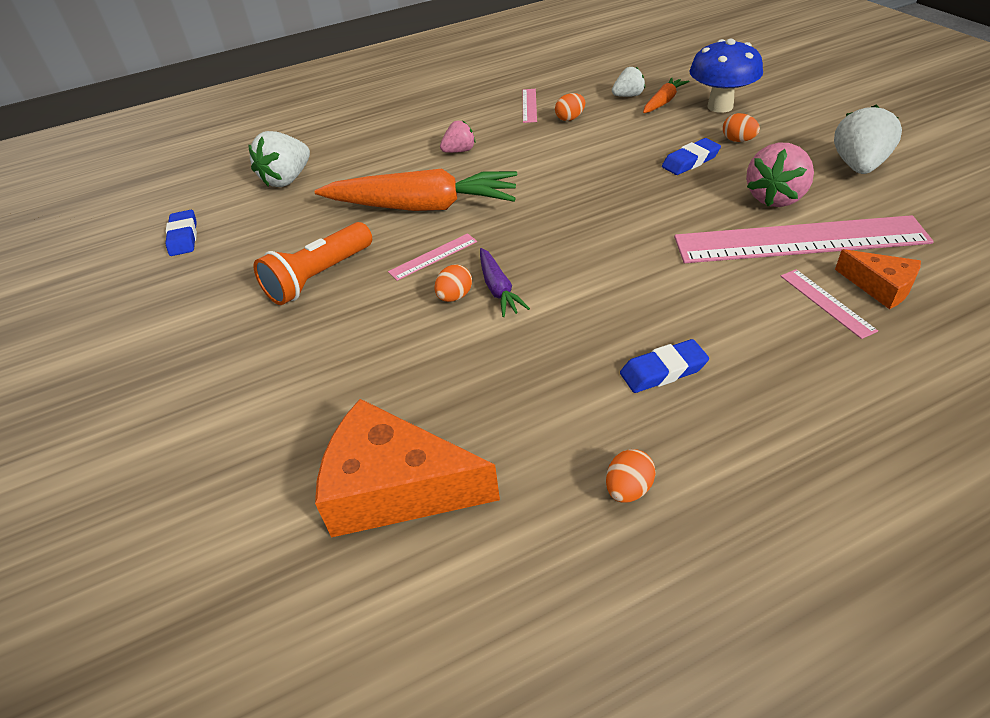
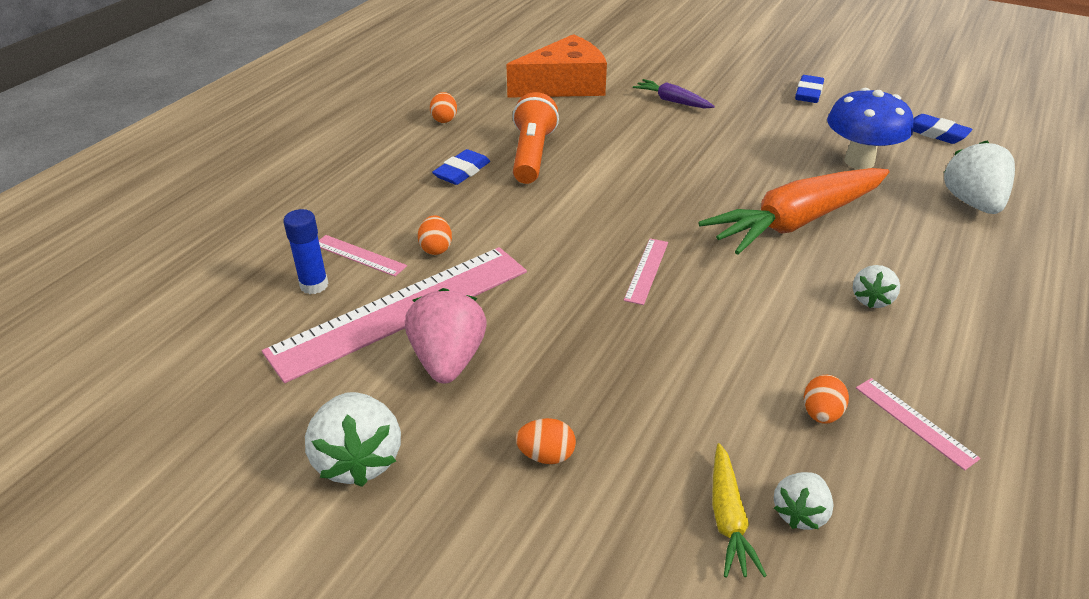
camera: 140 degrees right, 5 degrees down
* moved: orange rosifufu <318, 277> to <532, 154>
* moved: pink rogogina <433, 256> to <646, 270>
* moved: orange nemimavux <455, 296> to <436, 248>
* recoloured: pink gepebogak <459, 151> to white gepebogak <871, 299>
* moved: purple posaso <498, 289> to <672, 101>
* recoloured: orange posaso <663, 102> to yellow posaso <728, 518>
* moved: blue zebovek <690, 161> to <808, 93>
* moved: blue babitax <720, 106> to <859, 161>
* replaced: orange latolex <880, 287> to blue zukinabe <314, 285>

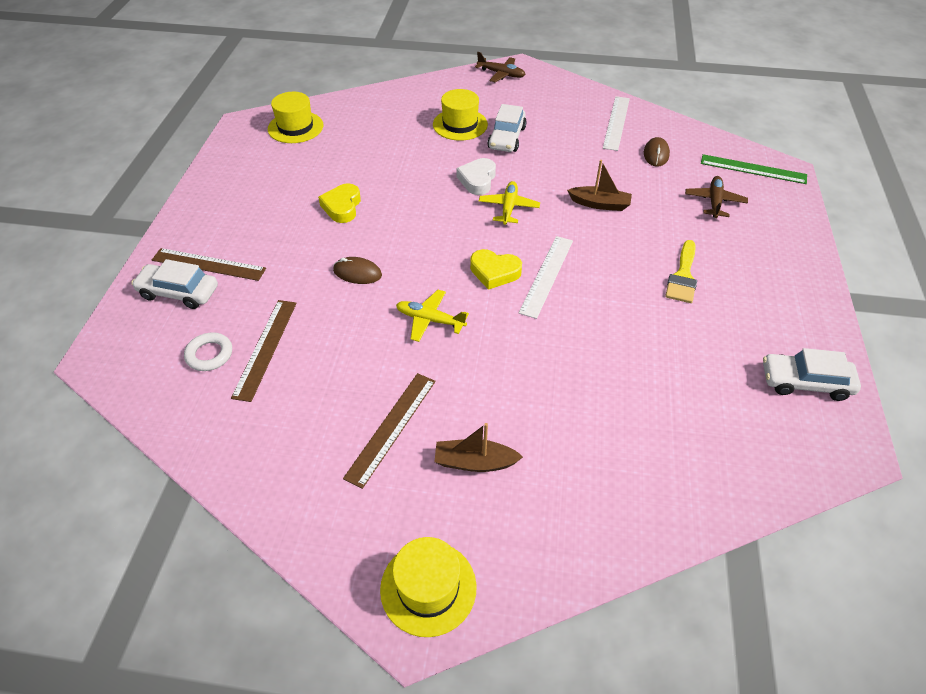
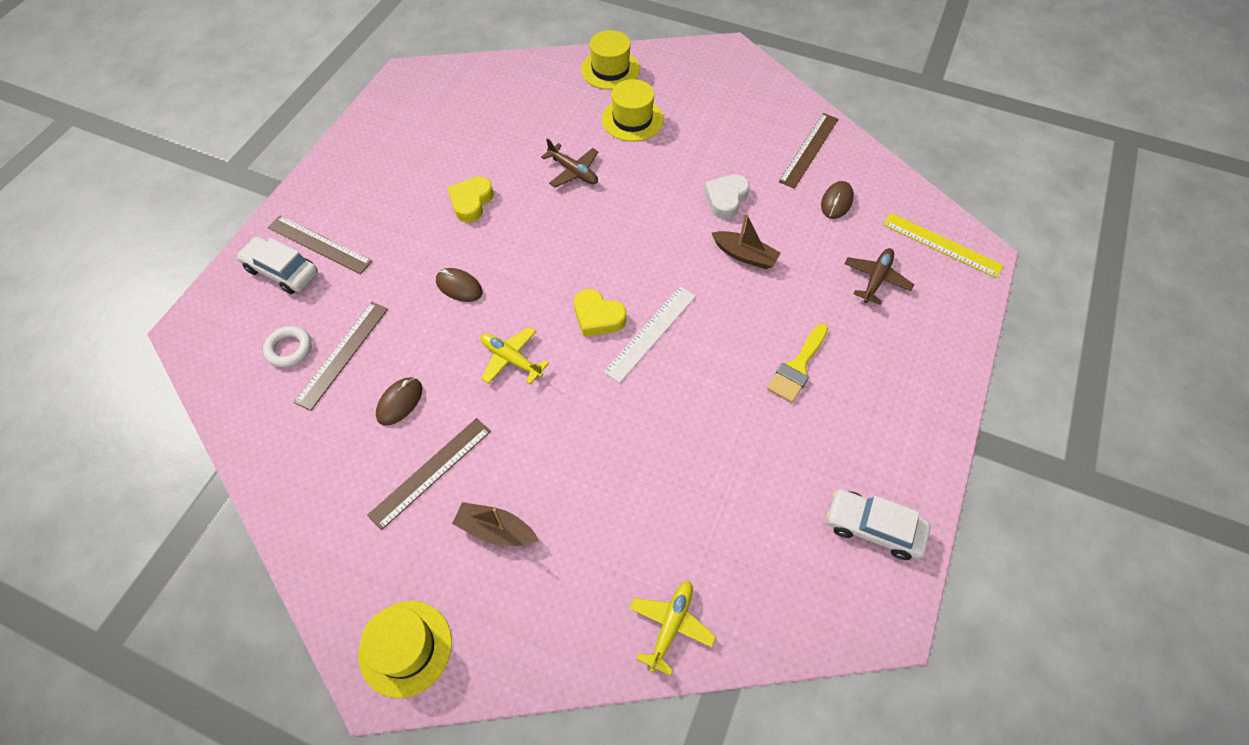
camera: 15 degrees right, 10 degrees up
* moved: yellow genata <295, 127> to <610, 69>
* moved: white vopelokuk <477, 180> to <726, 199>
* moved: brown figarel <501, 74> to <573, 171>
* moved: yellow figarel <508, 207> to <671, 625>
* removed: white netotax <506, 138>
* recoloured: white rogogina <616, 122> to brown rogogina <809, 150>
* recoloured: green rogogina <753, 169> to yellow rogogina <941, 245>
* added: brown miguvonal <400, 402>

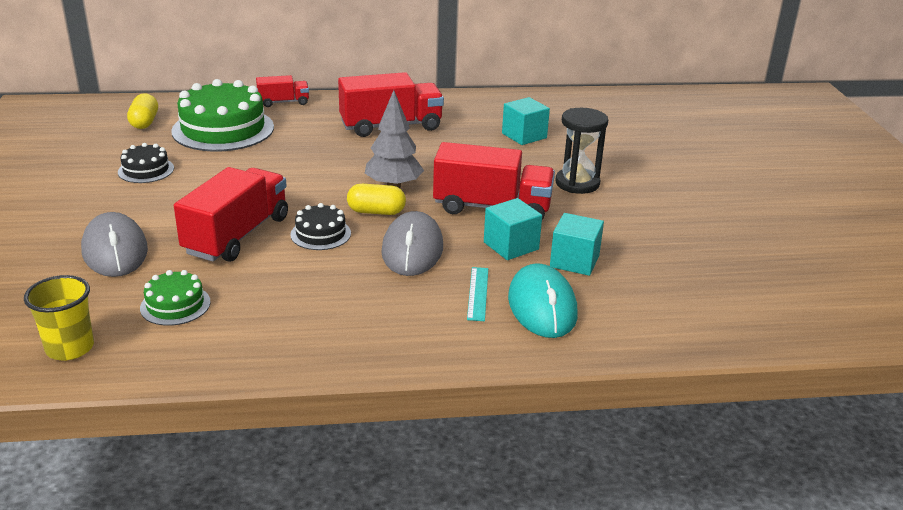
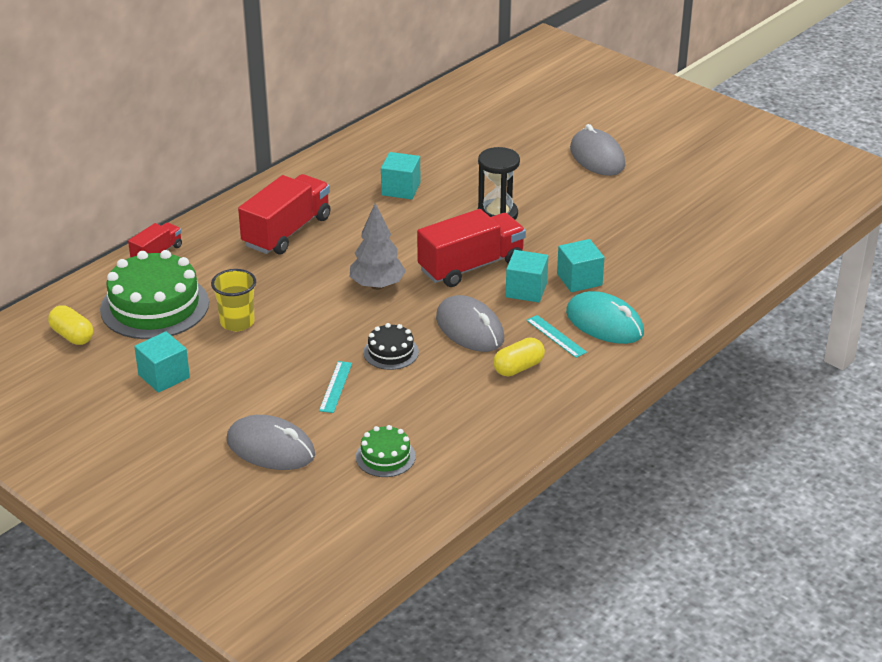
camera: 40 degrees left, 5 degrees up
* moved: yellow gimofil <70, 348> to <237, 322>
* replaced: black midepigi <146, 170> to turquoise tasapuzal <164, 376>
* replaced: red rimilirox <237, 235> to turquoise rogogina <335, 387>
* moved: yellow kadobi <376, 212> to <518, 368>
* added: grey miguvonal <597, 157>

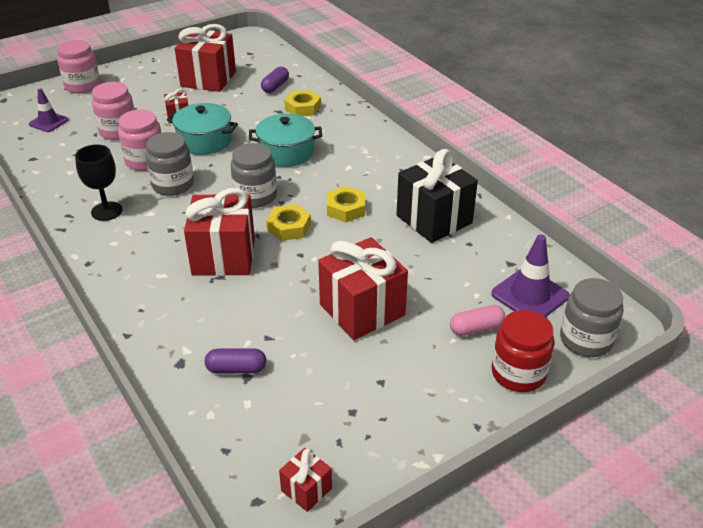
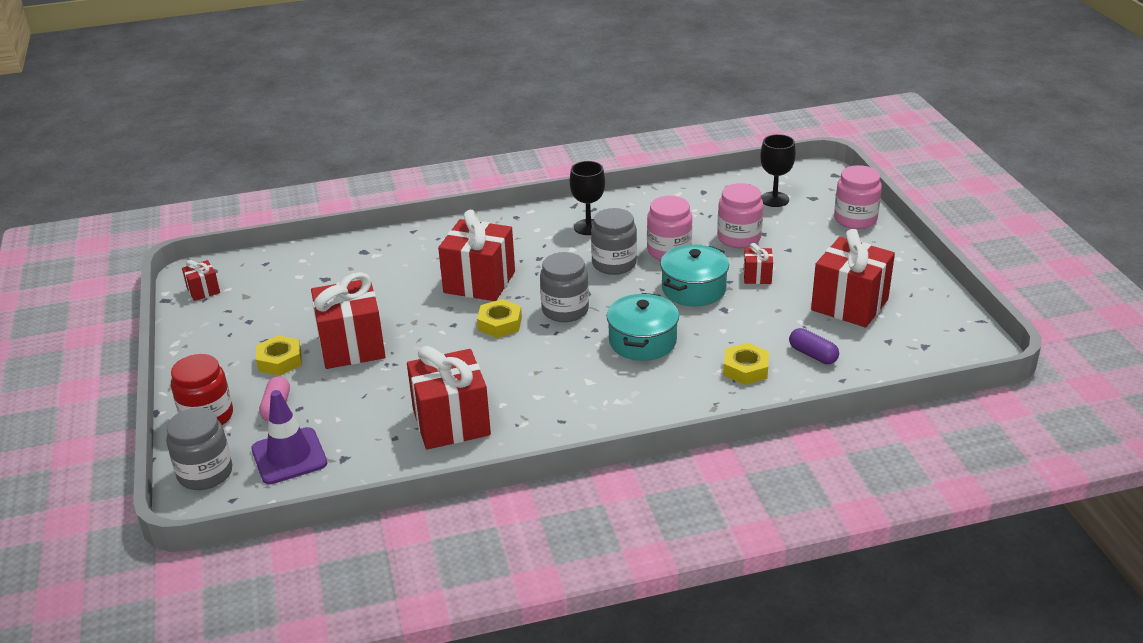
camera: 110 degrees right, 5 degrees down
* replaced: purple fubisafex <48, 122> to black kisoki <774, 199>
* removed: purple kadobi <236, 369>
* moved: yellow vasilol <346, 209> to <280, 361>
* recoloured: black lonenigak <434, 219> to red lonenigak <451, 423>

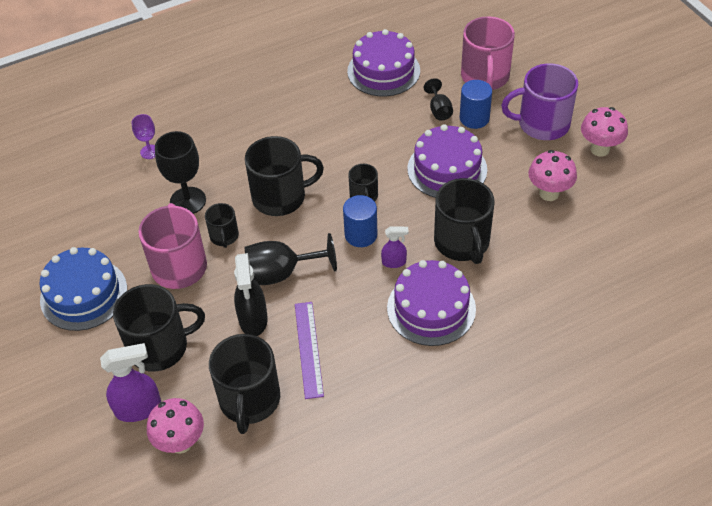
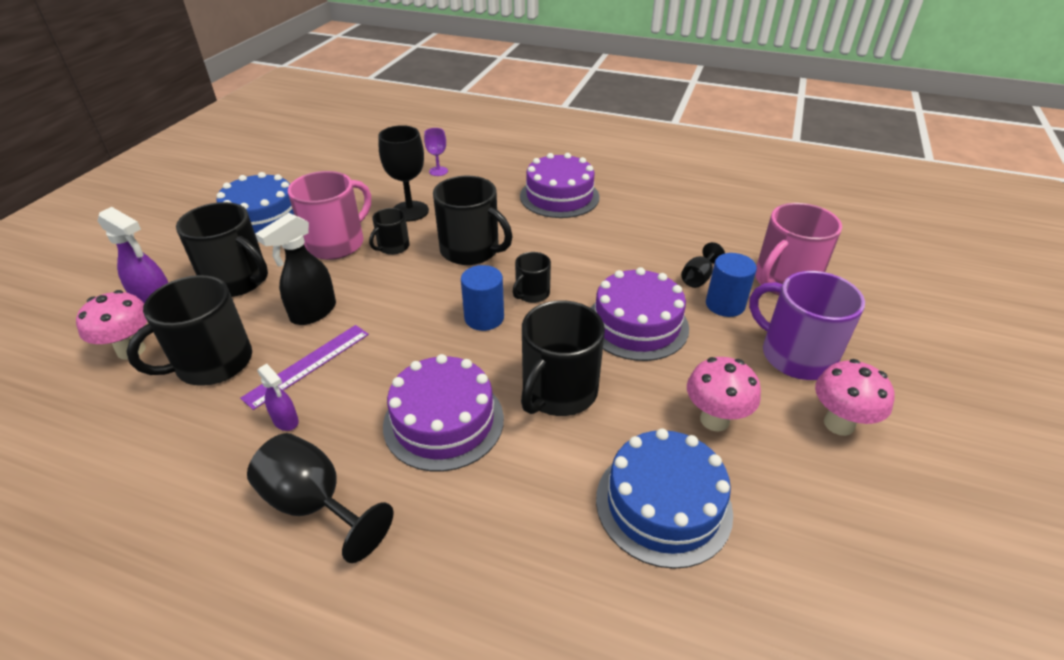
camera: 45 degrees right, 10 degrees down
* moved: black kisoki <281, 273> to <315, 504>
* moved: purple midepigi <383, 71> to <559, 196>
* moved: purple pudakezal <394, 262> to <286, 421>
* added: blue midepigi <663, 504>

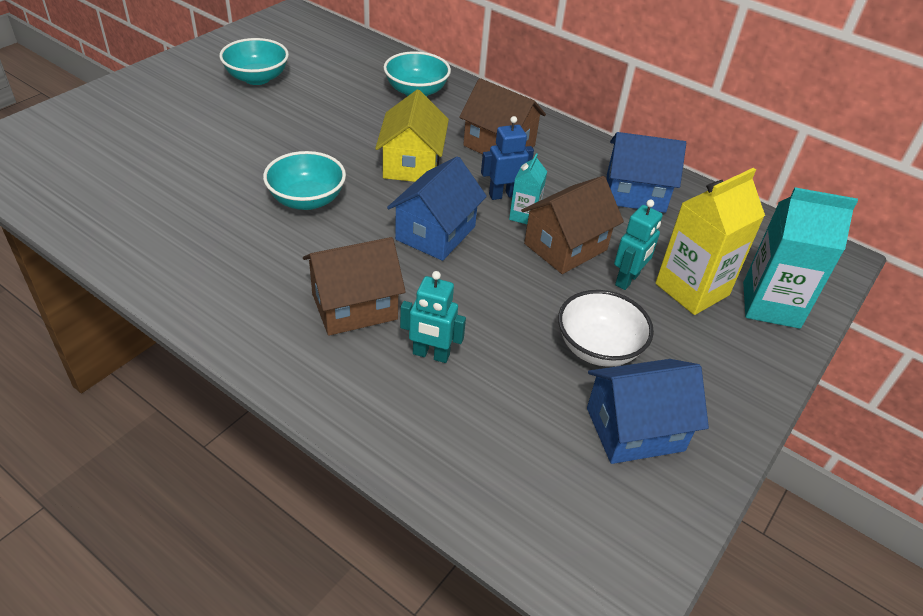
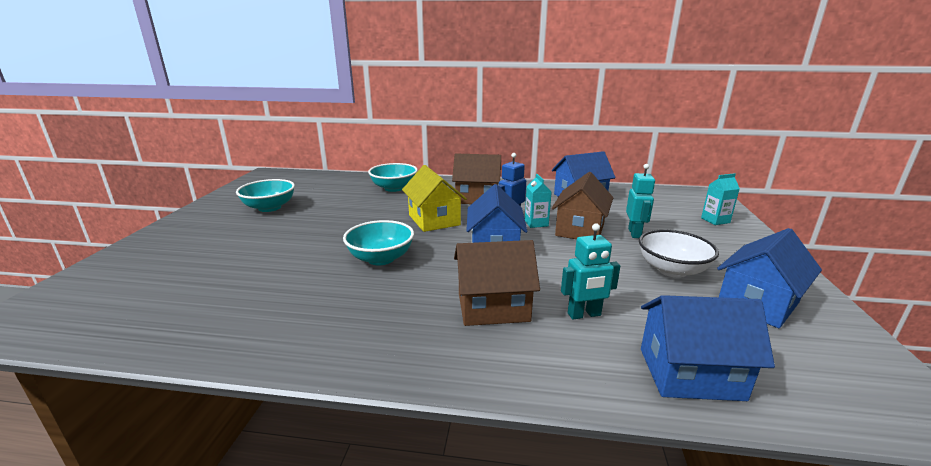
camera: 25 degrees left, 20 degrees down
* turned: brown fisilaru <354, 306> = <493, 307> 45 degrees clockwise
* removed: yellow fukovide <692, 289>
* resized: turquoise fukovide <771, 305> = <715, 220> x0.52
* added: blue fisilaru <690, 373>

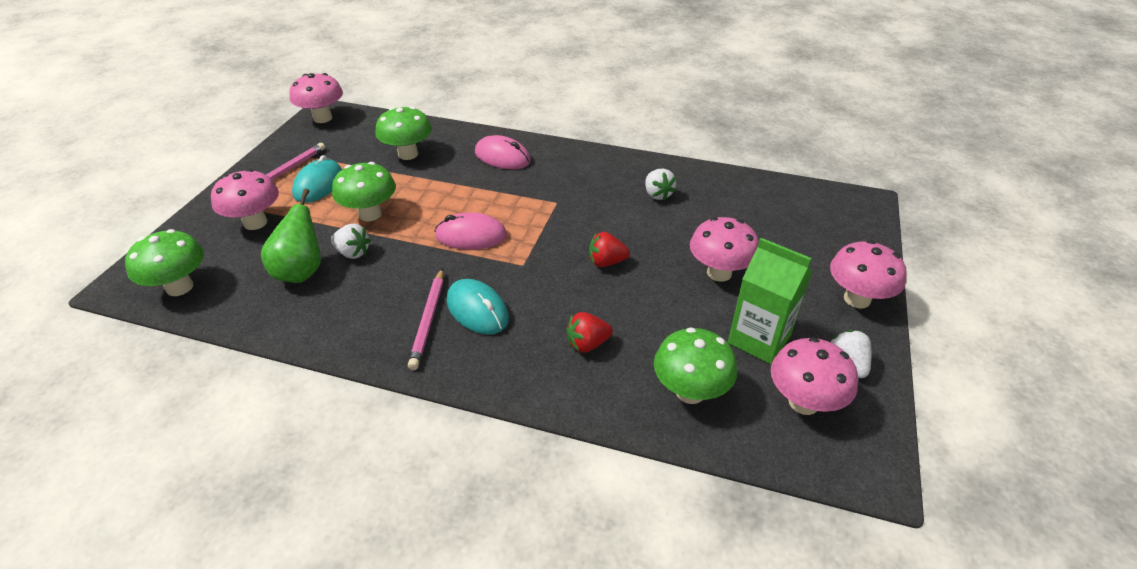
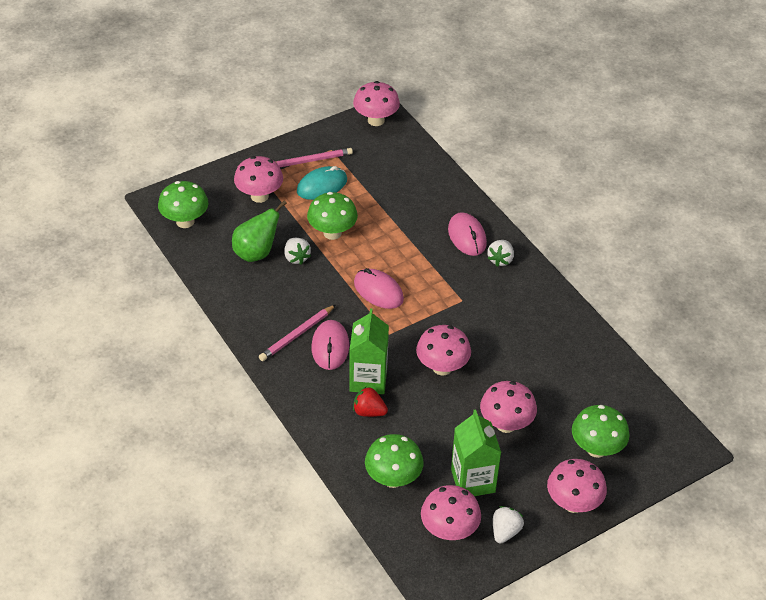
camera: 40 degrees right, 5 degrees up
* moved: green babitax <408, 154> to <596, 449>
* recoloured: turquoise miguvonal <477, 310> to pink miguvonal <330, 347>
* replaced: red gepebogak <606, 262> to pink babitax <442, 367>
* moved: white gepebogak <657, 194> to <500, 260>
* added: green fukovide <368, 379>

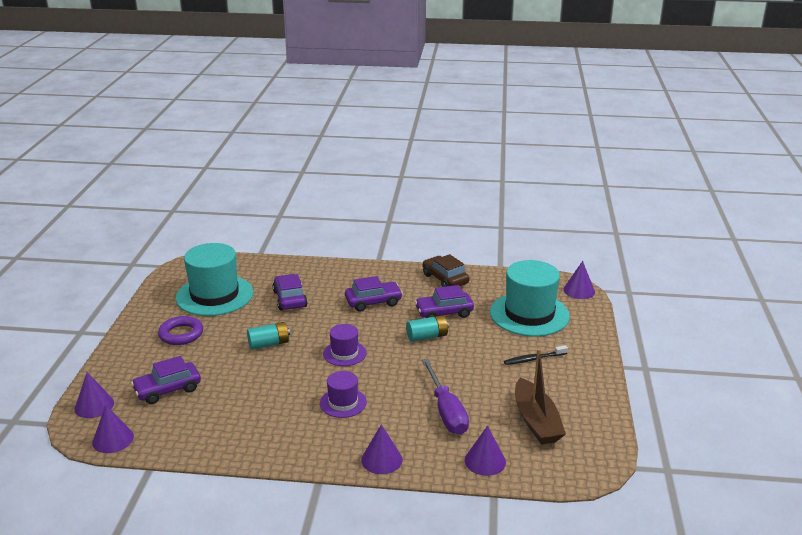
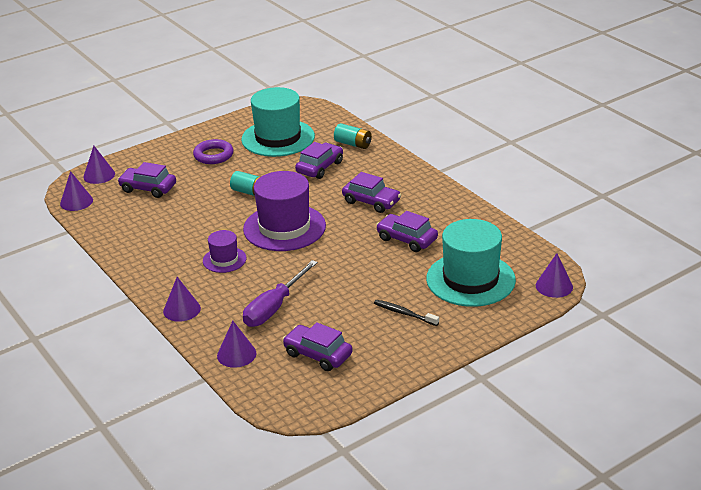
camera: 50 degrees right, 5 degrees up
* resized: purple genata <344, 353> = <284, 227> x1.96
* moved: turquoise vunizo <427, 336> to <353, 144>
* removed: brown netotax <445, 279>
* replaced: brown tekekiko <536, 421> to purple netotax <318, 354>

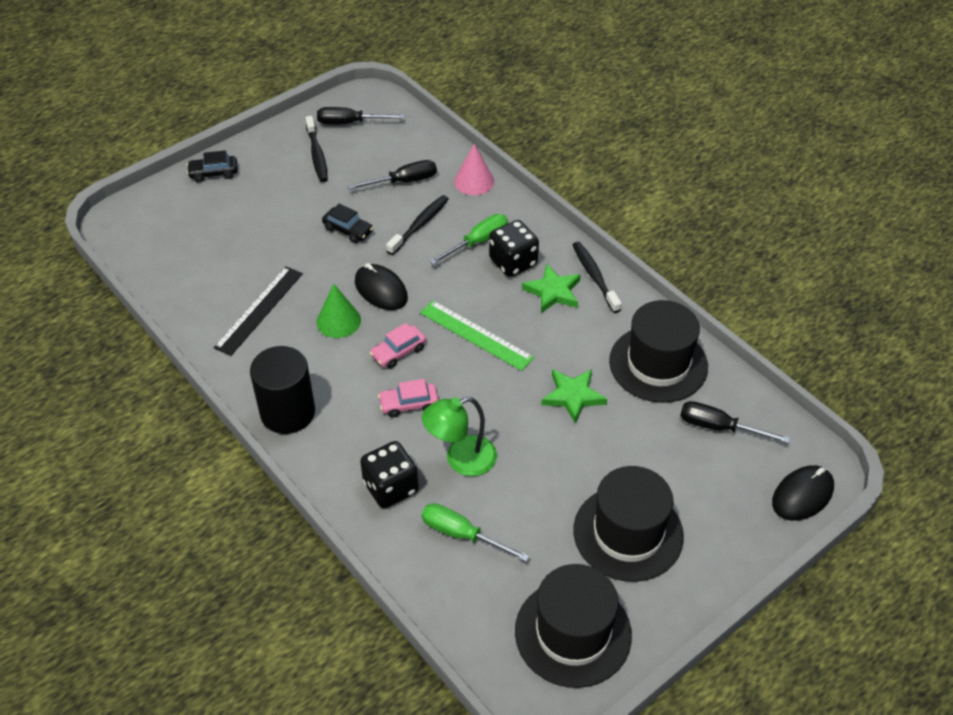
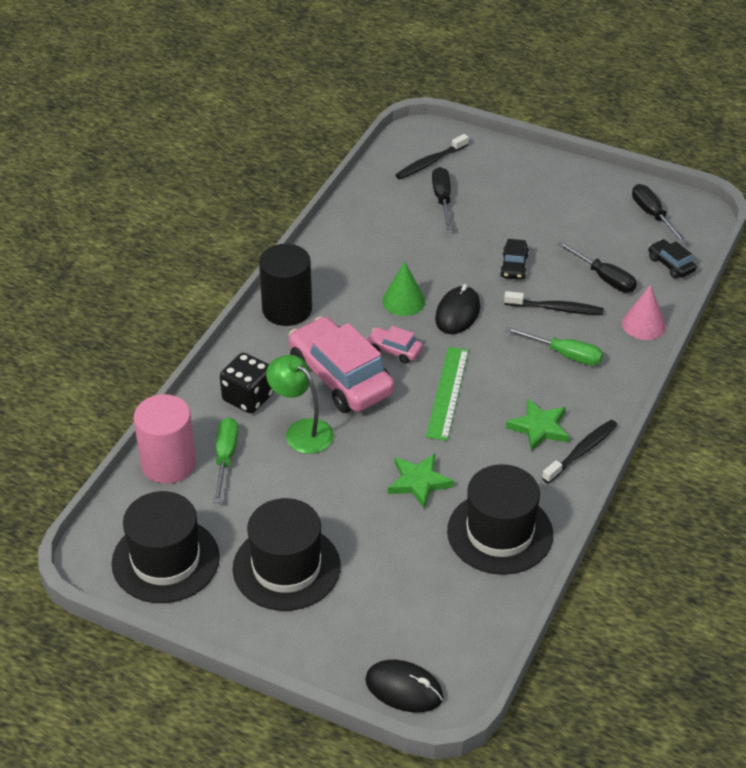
camera: 65 degrees right, 5 degrees down
* moved: black netotax <214, 173> to <671, 264>
* removed: black rogogina <259, 310>
* moved: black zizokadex <317, 155> to <430, 162>
* resized: pink netotax <409, 404> = <340, 377> x2.20
* removed: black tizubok <513, 262>
* moved: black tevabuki <719, 427> to <442, 199>
* added: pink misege <168, 463>

